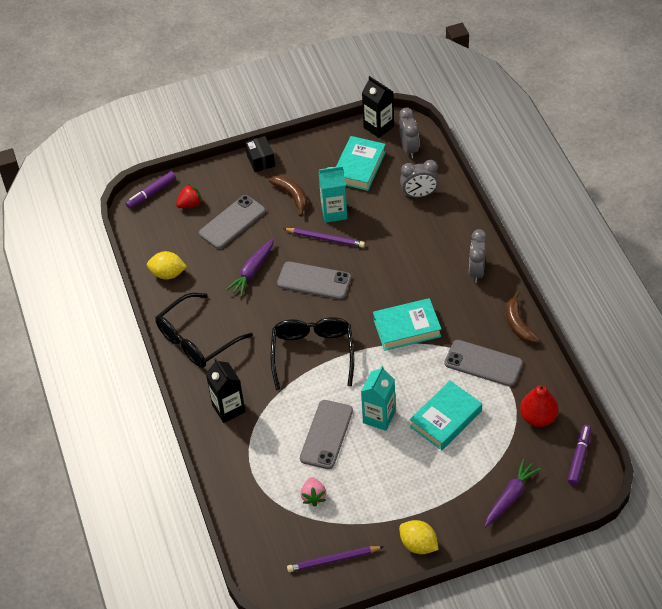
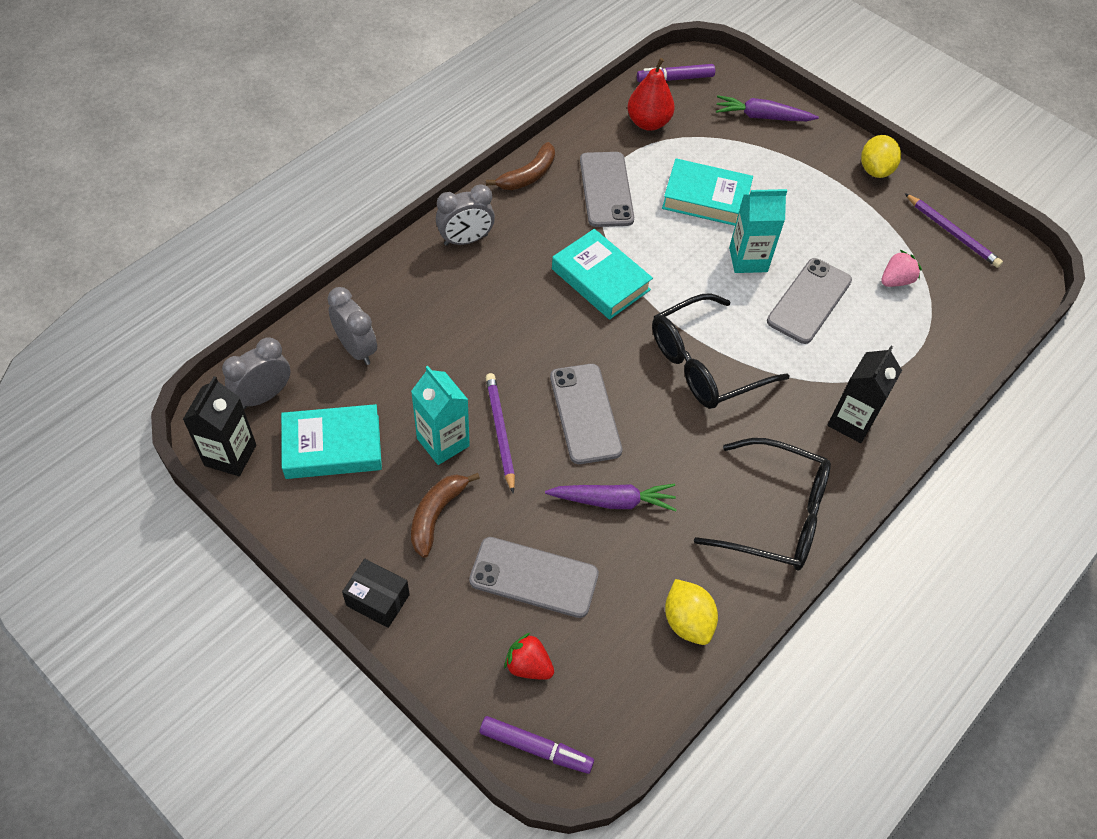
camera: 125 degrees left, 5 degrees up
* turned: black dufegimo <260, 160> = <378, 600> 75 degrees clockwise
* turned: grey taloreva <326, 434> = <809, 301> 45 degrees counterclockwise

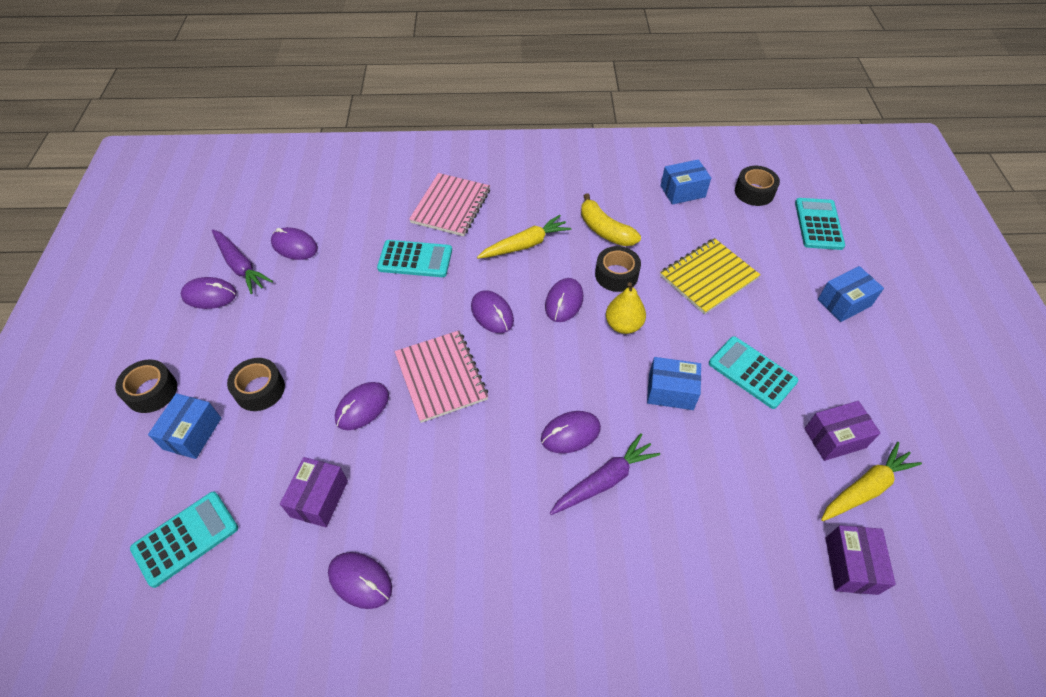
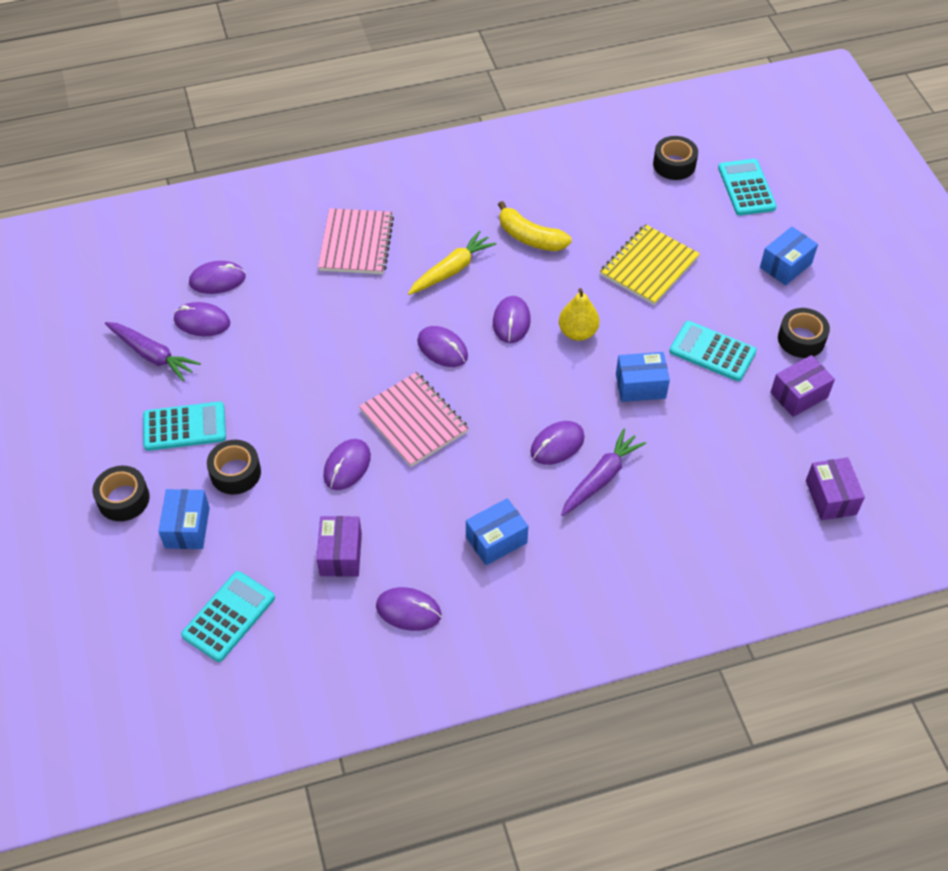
camera: 15 degrees left, 0 degrees up
* moved: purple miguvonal <209, 295> to <217, 280>
* moved: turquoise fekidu <415, 259> to <184, 427>
* moved: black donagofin <616, 275> to <801, 339>
* moved: blue dufegimo <682, 191> to <496, 540>
* removed: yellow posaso <865, 488>

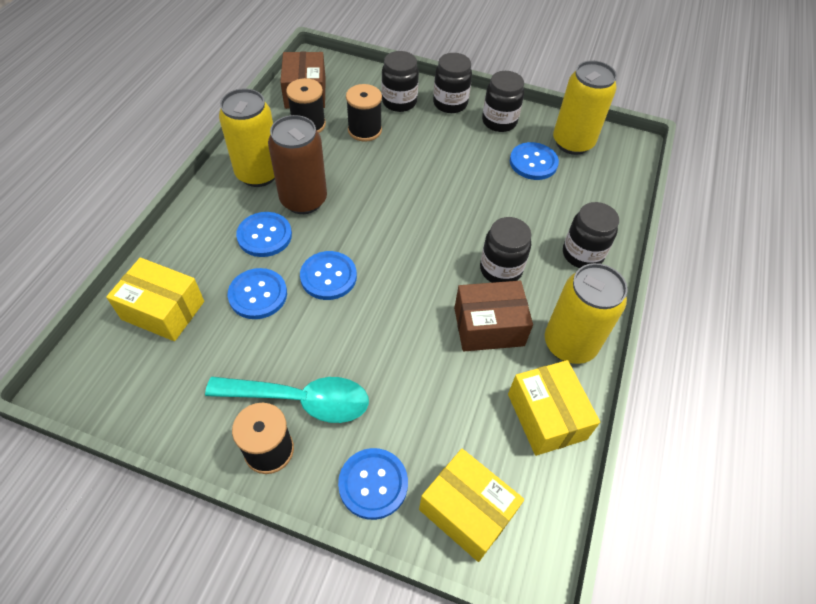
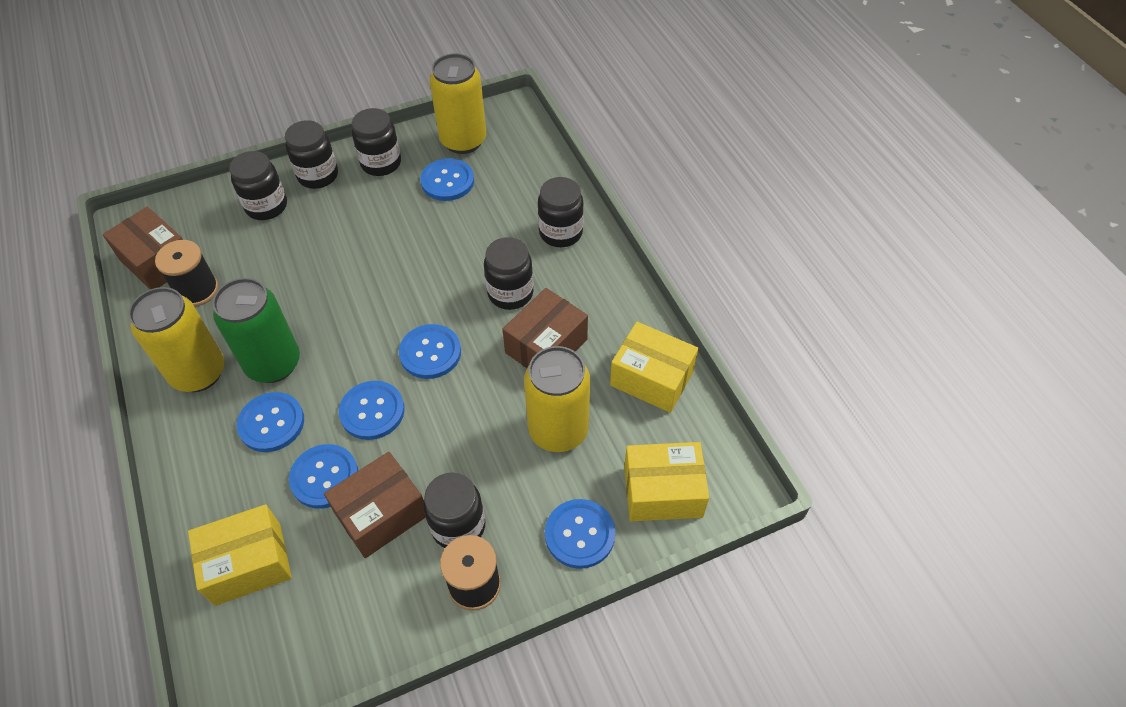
camera: 40 degrees left, 0 degrees up
* replaced: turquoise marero <301, 400> to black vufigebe <458, 526>
* recoloured: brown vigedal <303, 200> to green vigedal <273, 364>
* removed: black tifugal <364, 130>
* moved: yellow vigedal <569, 344> to <558, 430>
* added: brown dufegimo <381, 514>
* added: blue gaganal <430, 353>

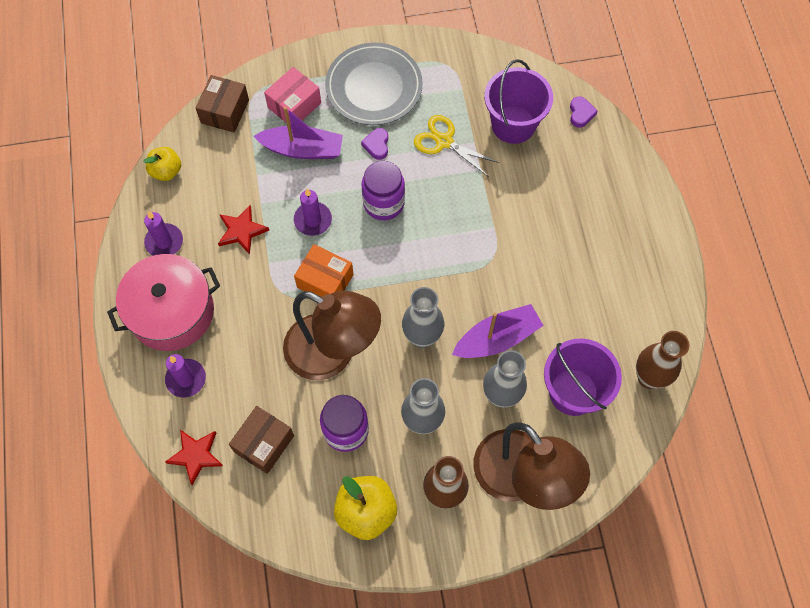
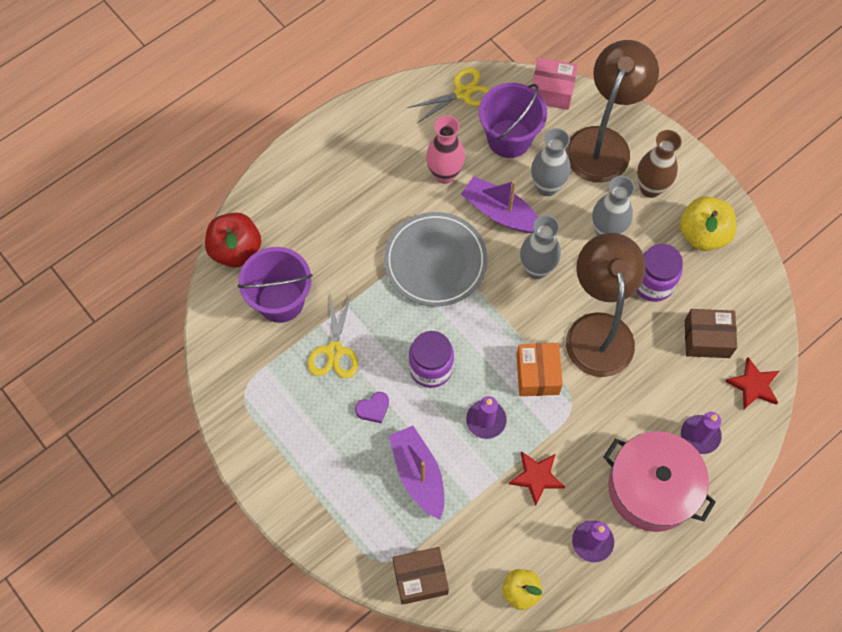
camera: 120 degrees left, 0 degrees up
* moved: pink dufegimo <294, 105> to <551, 91>
* moved: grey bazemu <374, 87> to <435, 261>
* replaced: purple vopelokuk <581, 113> to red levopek <236, 250>
* replaced: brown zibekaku <649, 378> to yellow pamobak <462, 93>
* added: pink zibekaku <444, 174>

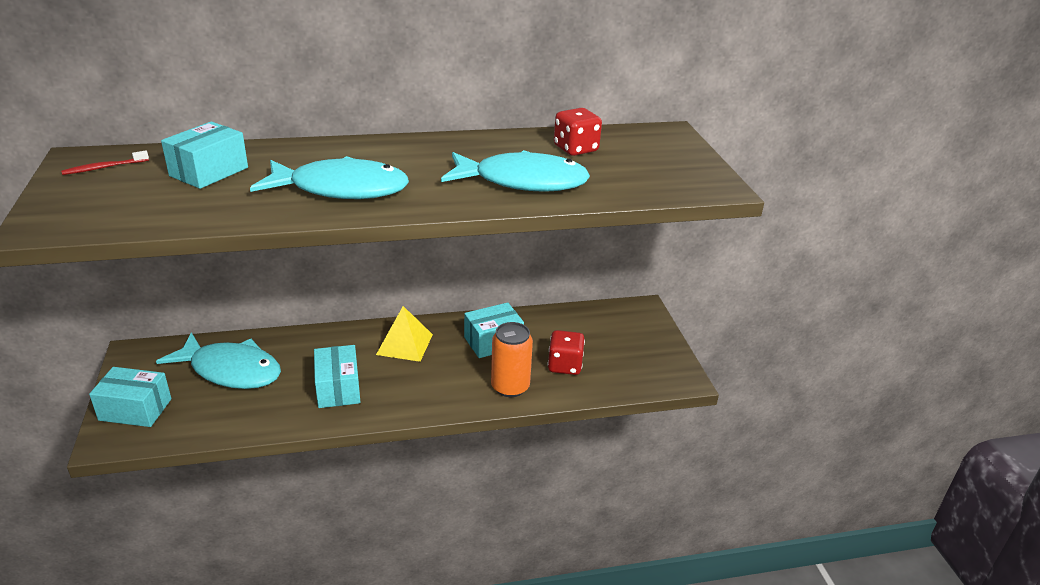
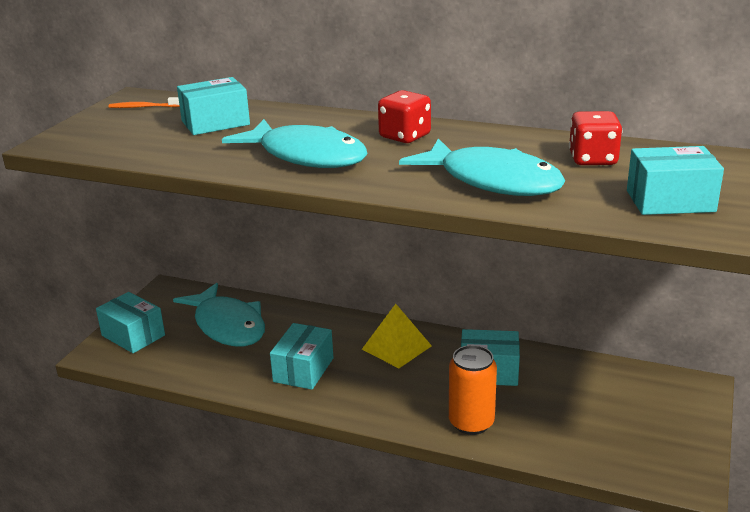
camera: 35 degrees right, 5 degrees down
* recoloured: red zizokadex <104, 168> to orange zizokadex <143, 107>
* moved: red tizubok <565, 365> to <405, 136>
* added: turquoise dufegimo <670, 201>

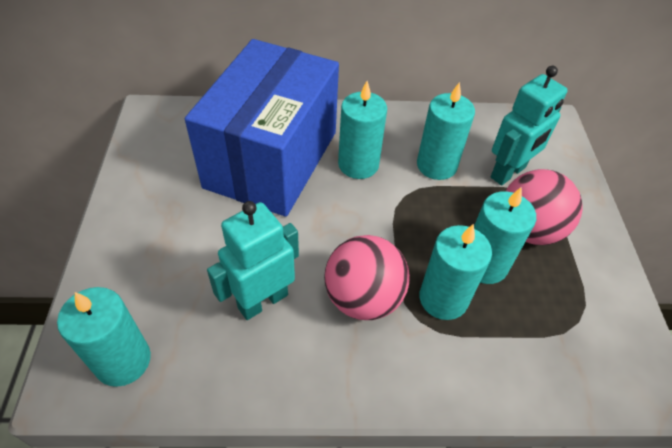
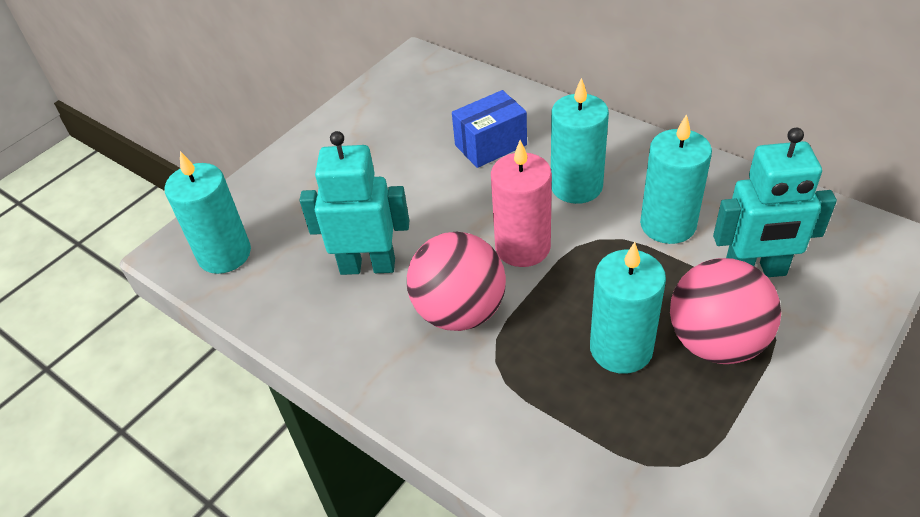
camera: 45 degrees right, 5 degrees down
* resized: blue dufegimo <271, 159> = <490, 145> x0.40
* removed: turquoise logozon <443, 298>
* added: pink logozon <522, 247>

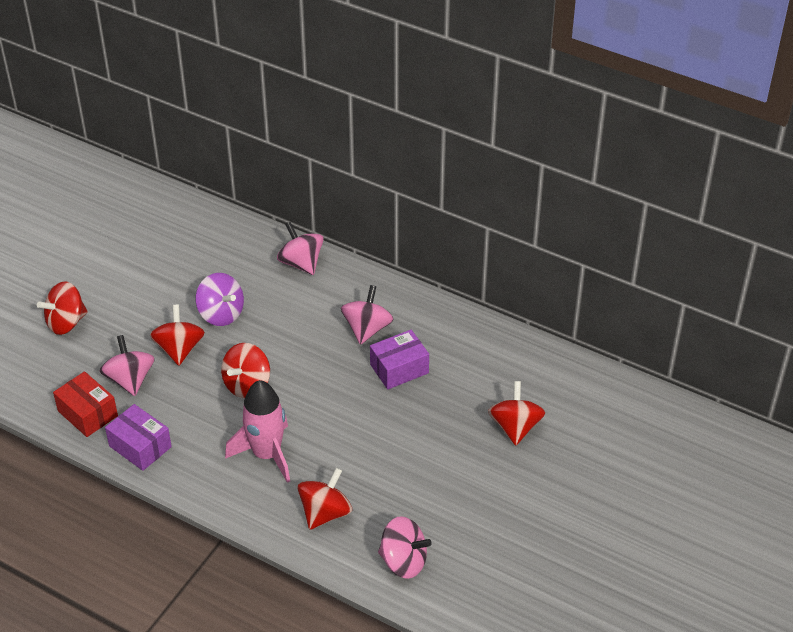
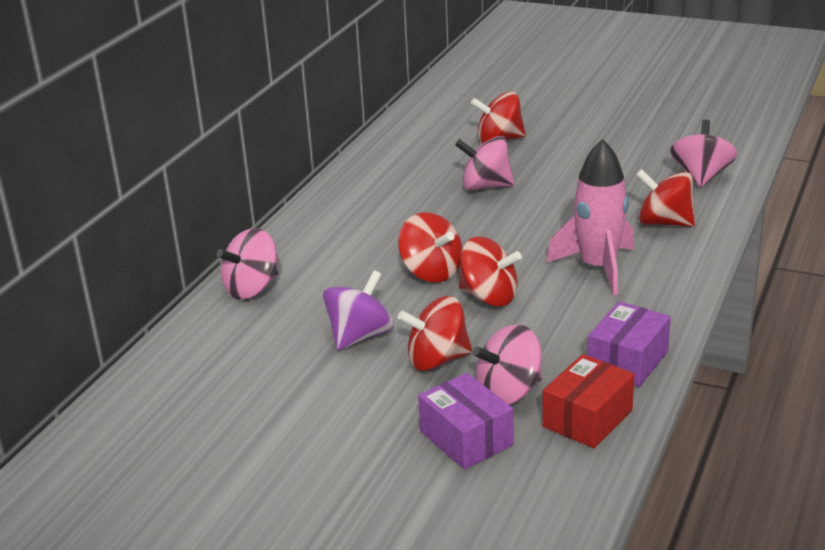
camera: 95 degrees left, 15 degrees down
* moved: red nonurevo <66, 322> to <431, 272>
* moved: pink nonurevo <367, 329> to <485, 186>
* moved: purple dufegimo <399, 369> to <466, 438>

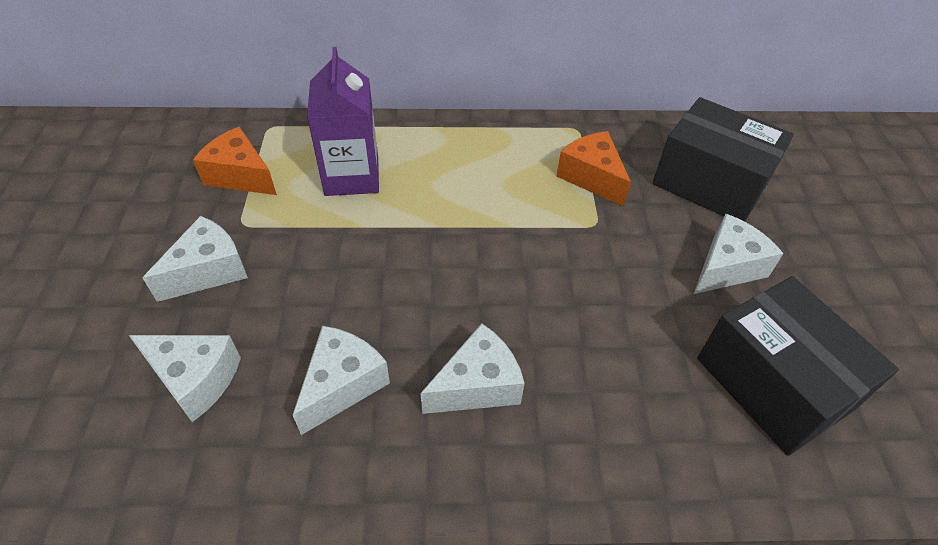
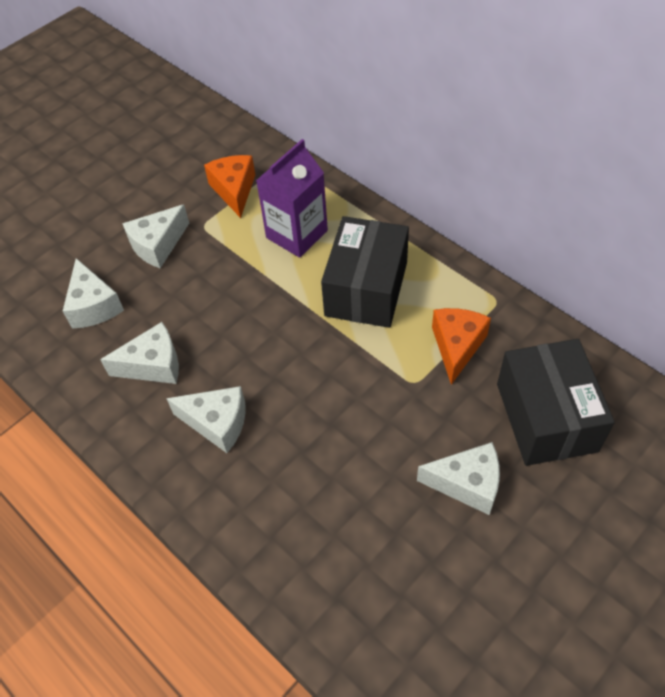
camera: 50 degrees right, 5 degrees up
* turned: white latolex <208, 271> = <158, 245> 135 degrees clockwise
* moved: black dufegimo <773, 383> to <366, 289>

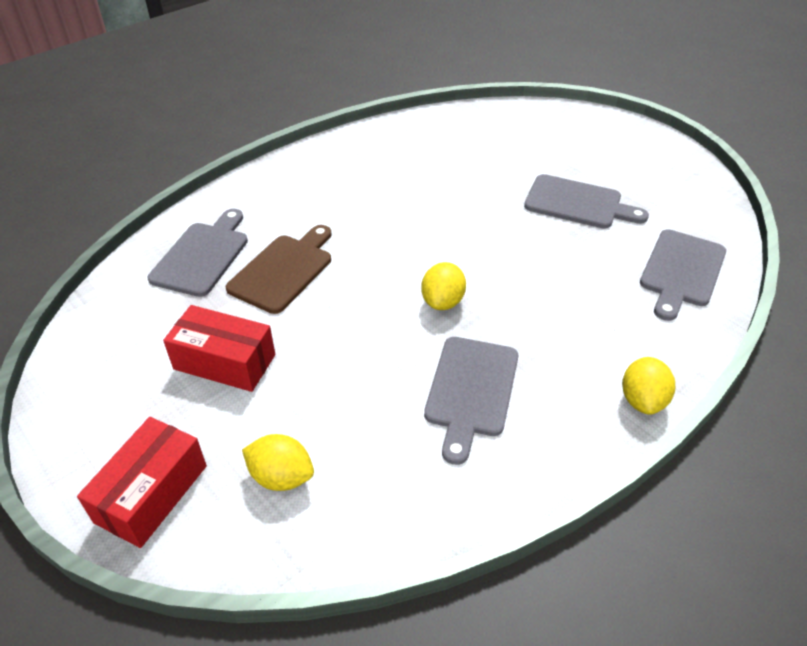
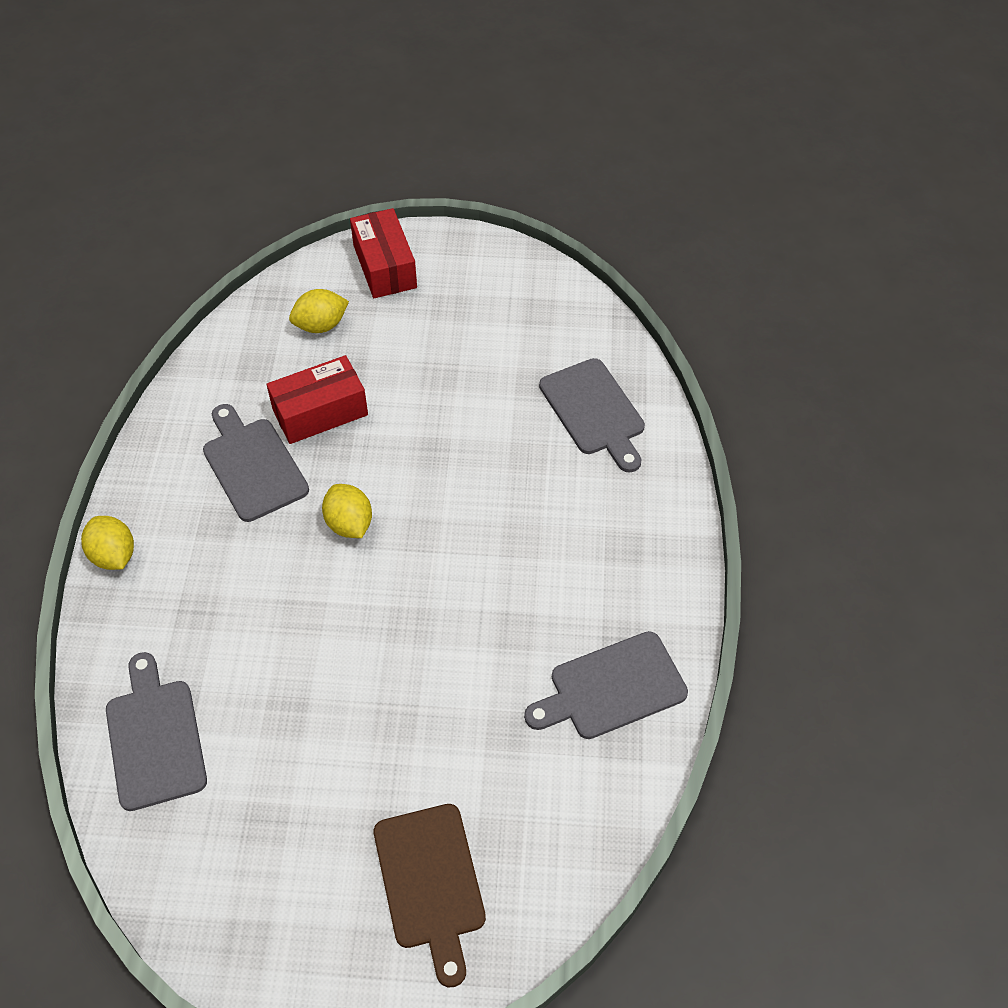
camera: 135 degrees right, 10 degrees up
* moved: red dufegimo <225, 362> to <320, 412>
* moved: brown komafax <283, 270> to <431, 883>
* moved: grey komafax <578, 203> to <612, 688>

